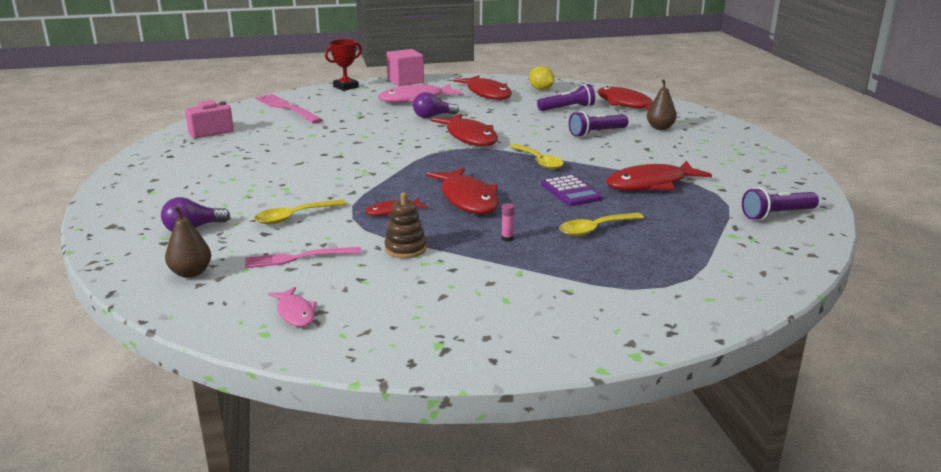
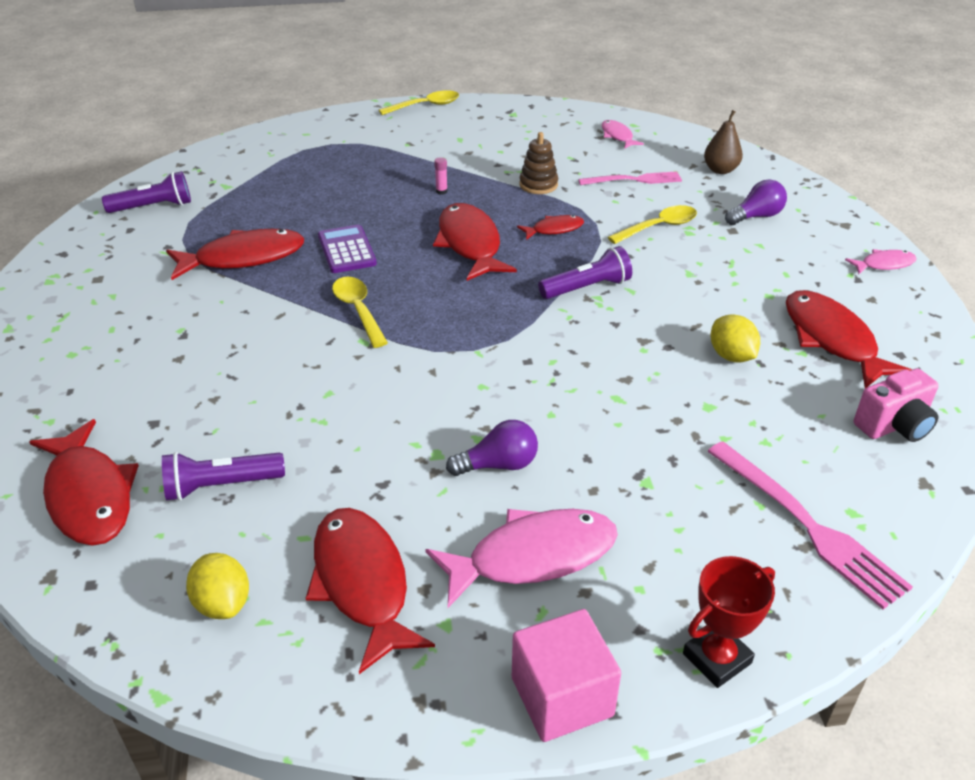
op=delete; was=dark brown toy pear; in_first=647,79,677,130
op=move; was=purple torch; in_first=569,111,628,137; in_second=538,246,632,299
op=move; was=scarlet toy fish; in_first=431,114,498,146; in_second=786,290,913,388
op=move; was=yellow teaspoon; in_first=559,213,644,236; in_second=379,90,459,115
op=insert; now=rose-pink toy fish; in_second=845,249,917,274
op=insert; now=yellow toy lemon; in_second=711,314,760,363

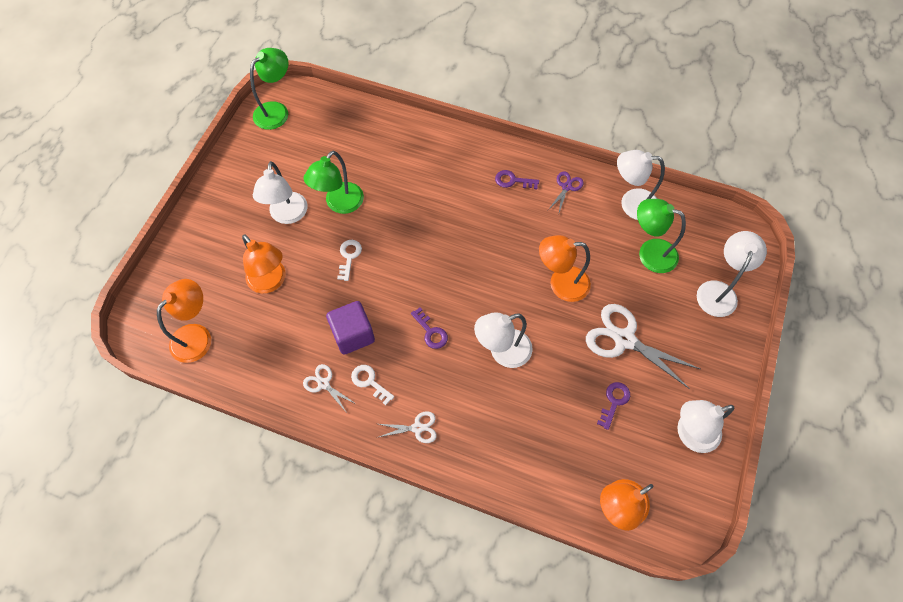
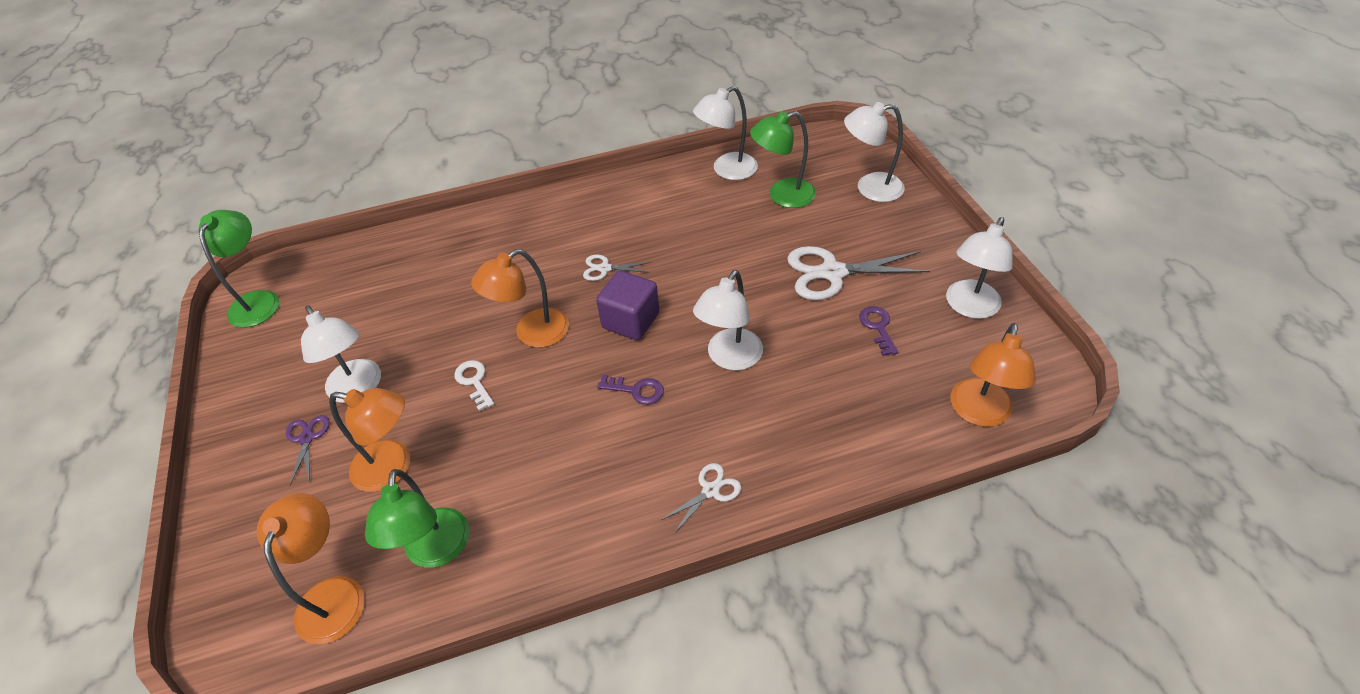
op=move; was=green lamp; in_first=304,151,364,214; in_second=365,469,469,568
op=delete; was=purple key; in_first=495,170,539,189
op=move; was=purple shears; in_first=548,172,584,212; in_second=286,415,330,485
op=rotate; was=snow-white lamp; in_first=697,231,767,317; in_second=844,102,905,202; clockwise=-75
op=move; was=orange-coloured lamp; in_first=539,235,591,302; in_second=471,249,569,348
op=move; was=purple solid cube; in_first=326,301,375,355; in_second=596,270,659,340
op=move; was=snow-white shears; in_first=303,364,356,413; in_second=583,255,651,281
op=delete; was=snow-white key; in_first=351,365,394,405

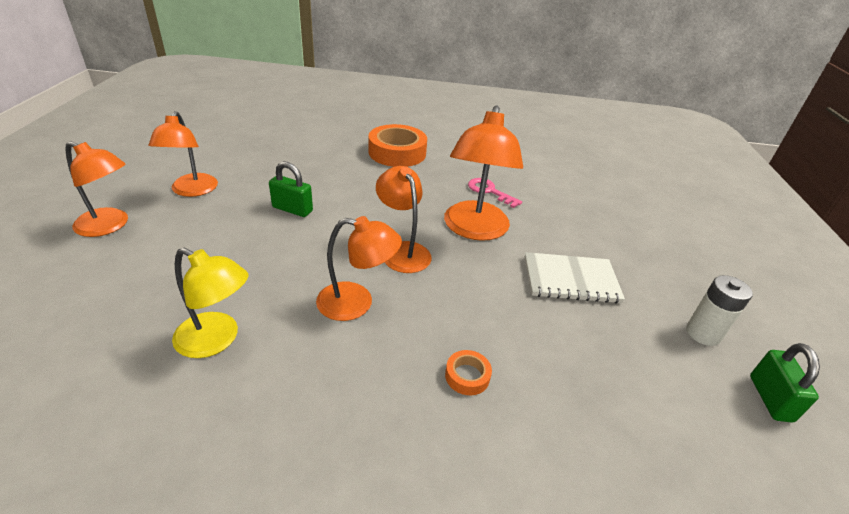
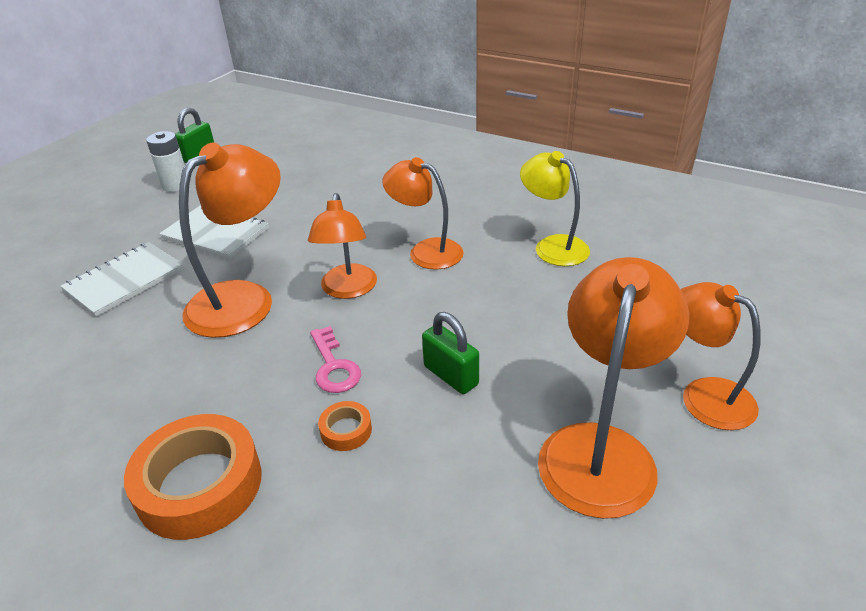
op=resize; was=orange-coloured lamp; in_first=149,111,218,197; in_second=538,257,689,519; ratio=1.51
op=move; was=rose-pink key; in_first=468,178,522,208; in_second=310,326,361,393
op=move; was=orange-coloured tape; in_first=445,350,492,395; in_second=318,401,372,451
op=insert; now=snow-white notepad; in_second=60,242,184,317

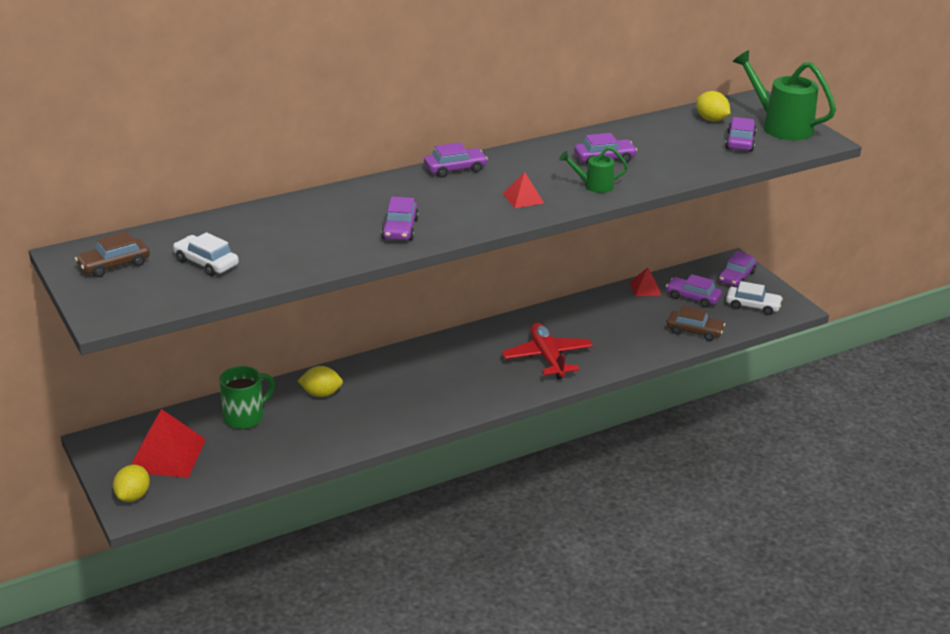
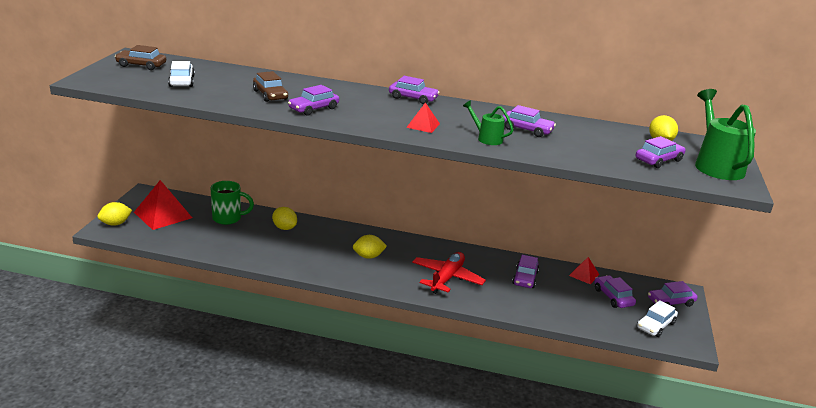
op=rotate; was=snow-white automobile; in_first=726,281,783,315; in_second=637,300,678,337; clockwise=75
op=move; was=dark brown automobile; in_first=667,305,725,341; in_second=253,71,288,102
op=insert; now=yellow toy lemon; in_second=353,235,387,259
op=insert; now=purple automobile; in_second=512,255,539,288

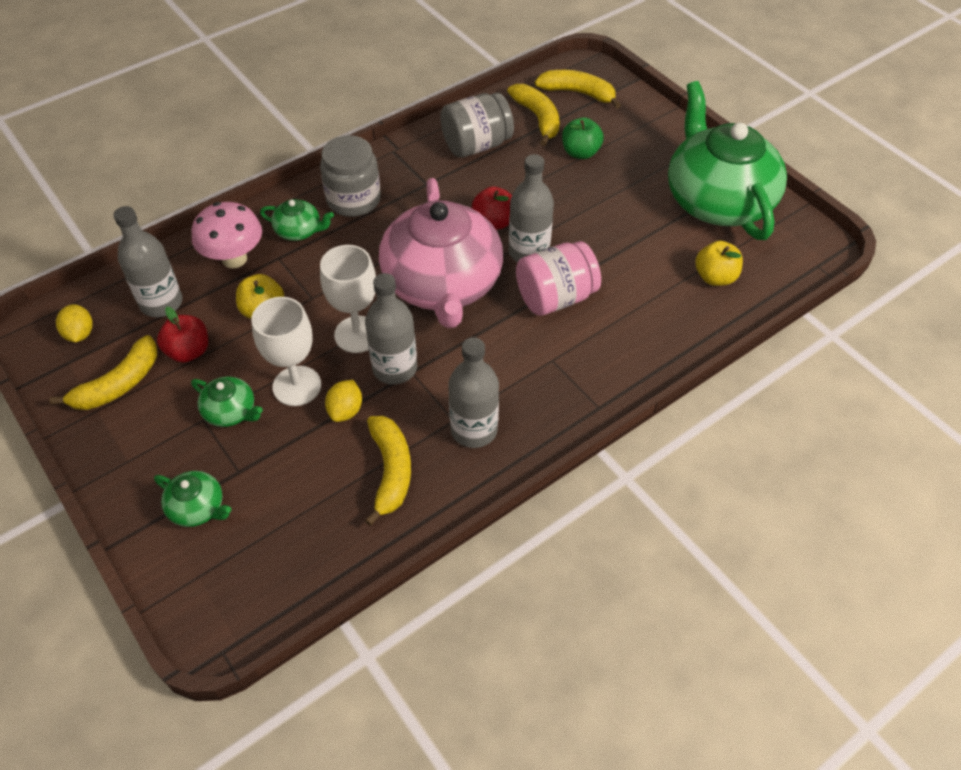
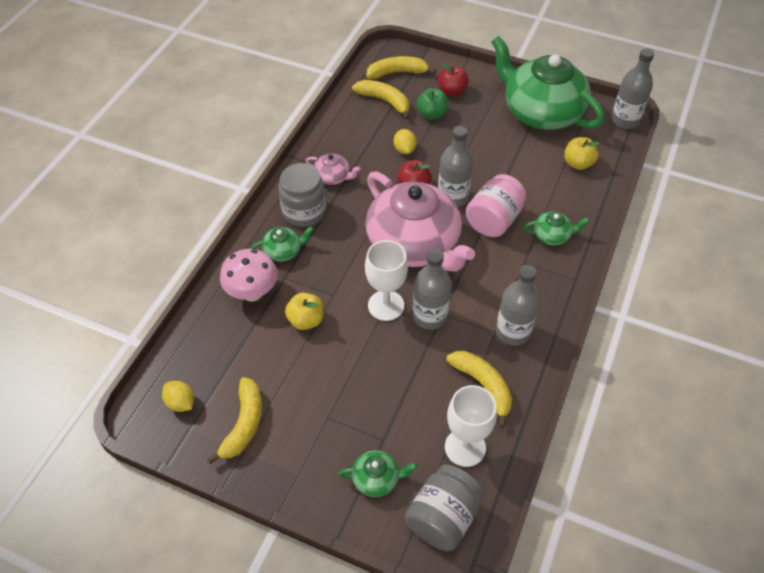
op=move; was=gray jam jar; in_first=440,92,514,158; in_second=405,465,484,551
op=move; was=gray bottle; in_first=113,206,183,317; in_second=611,48,654,129
op=move; was=snow-white chalice; in_first=251,297,321,406; in_second=445,385,497,467
op=move; was=scarlet toy apple; in_first=157,307,208,363; in_second=438,63,469,96
op=move; was=green teapot; in_first=191,377,263,427; in_second=524,212,589,246
op=move; was=yellow toy lemon; in_first=325,380,362,422; in_second=394,129,416,154
op=insert; now=rose-pink teapot; in_second=306,153,361,185

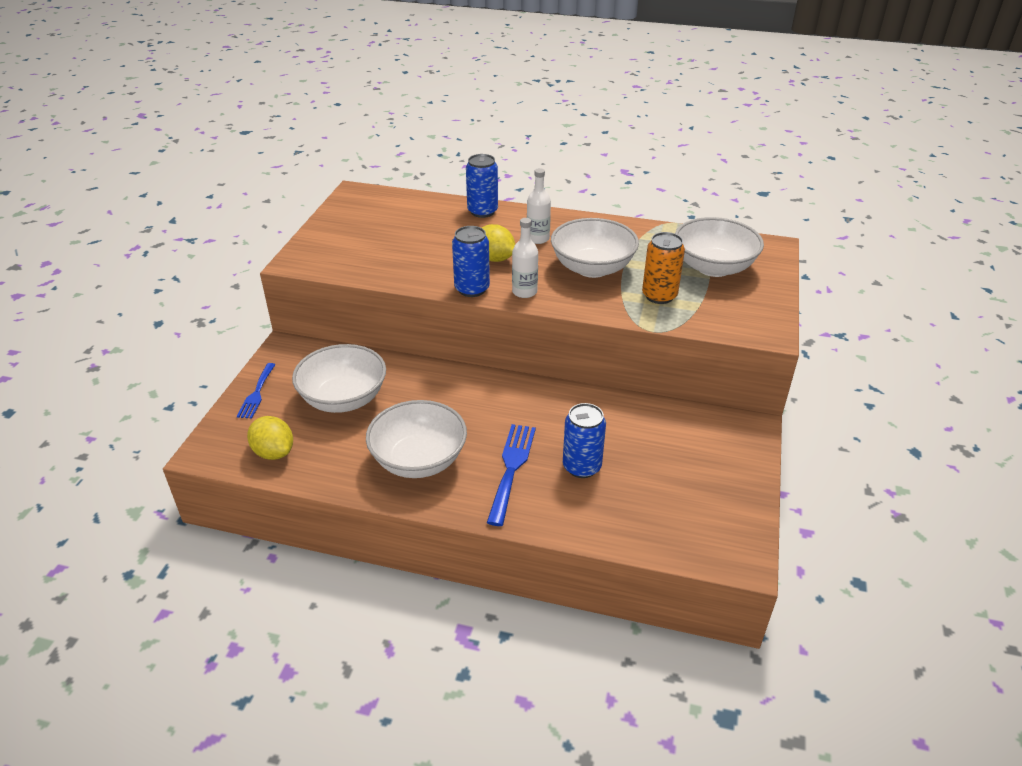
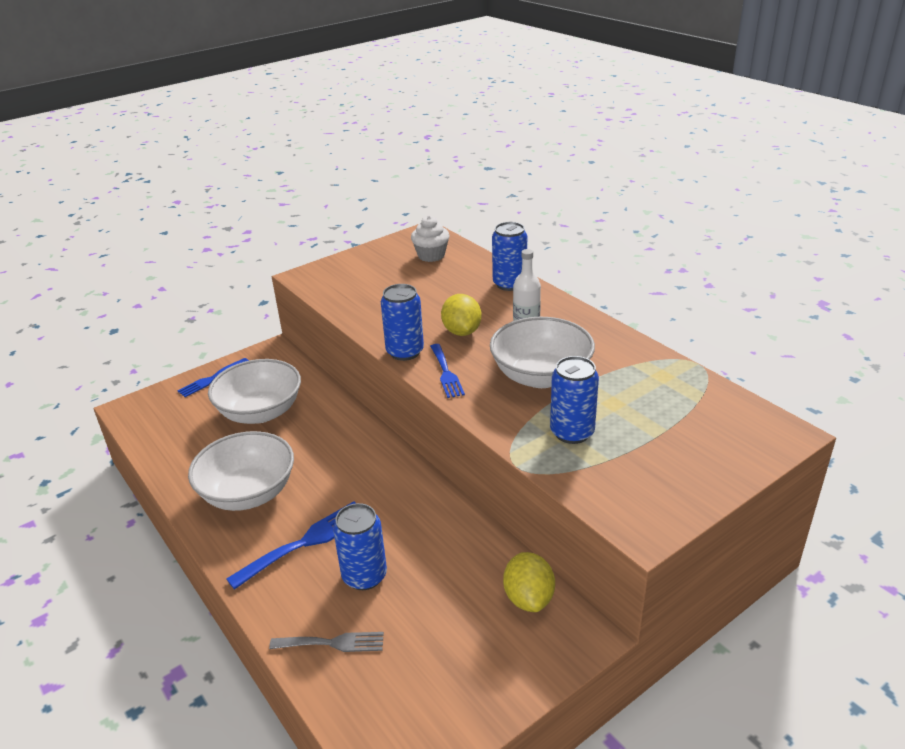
op=delete; was=snow-white bowl; in_first=675,217,764,277
op=replace; was=snow-white bottle; now=royal blue table fork; in_first=512,218,538,298; in_second=430,344,465,398
op=recolor; was=orange-coloured can; now=royal blue can; in_first=642,232,685,304; in_second=550,356,599,444
op=move; was=yellow toy lemon; in_first=247,416,293,460; in_second=503,552,555,612
op=insert; now=snow-white cupcake; in_second=411,216,449,262
op=insert; now=gray table fork; in_second=269,632,384,652

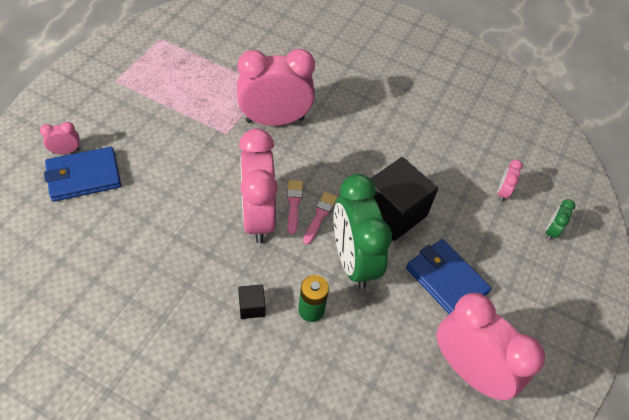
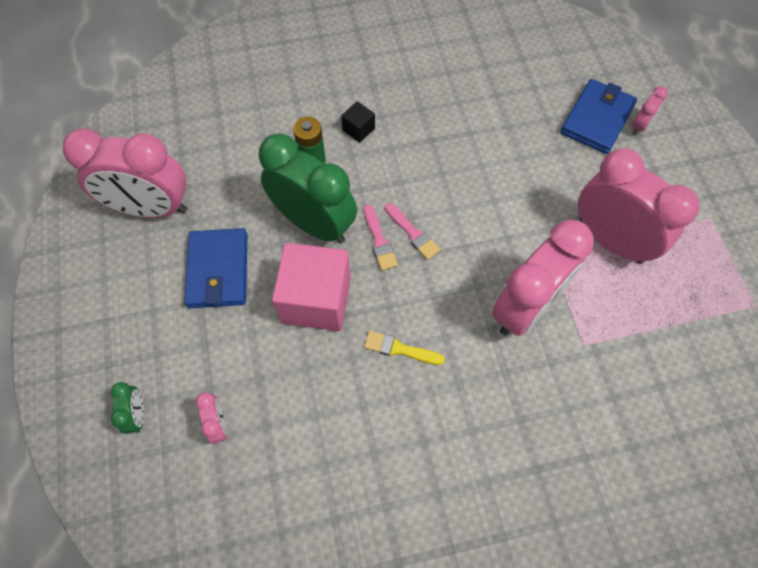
op=move; was=rose-pink bedside clock; in_first=239,128,278,243; in_second=578,148,700,264
op=recolor; was=jet-black solid cube; now=rose-pink solid cube; in_first=370,157,438,241; in_second=272,243,351,331
op=rotate; was=royal blue wallet; in_first=406,239,491,314; in_second=184,228,247,308; clockwise=75
op=insert; now=yellow brush; in_second=364,331,445,365

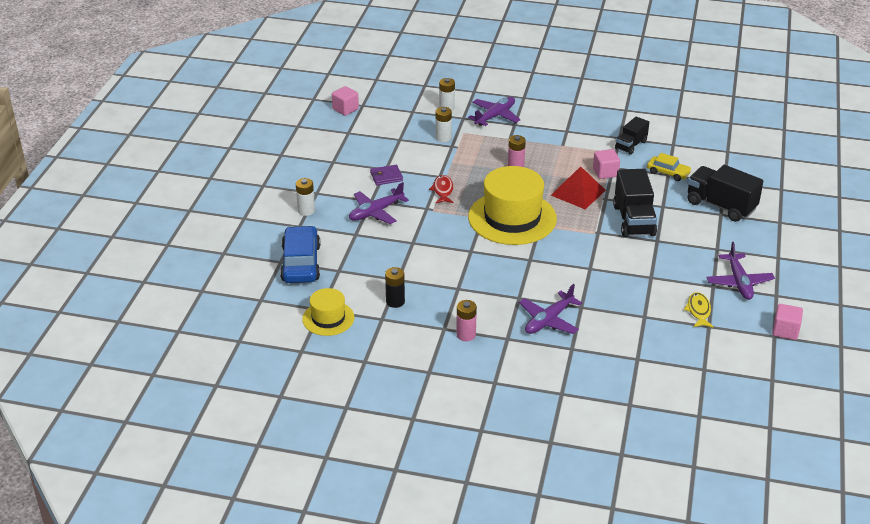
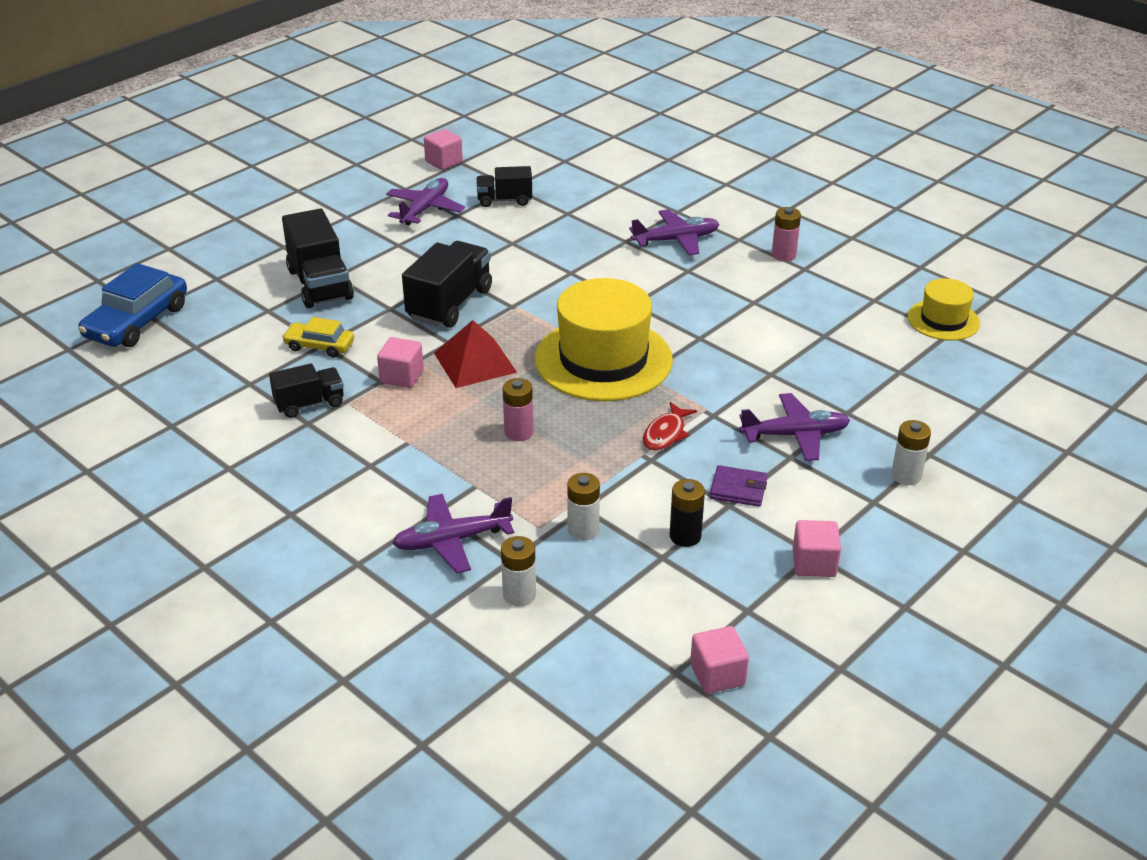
op=rotate; was=yellow automobile; in_first=647,153,692,181; in_second=282,317,354,357; clockwise=-45
op=move; was=royal blue automobile; in_first=280,226,320,283; in_second=78,263,187,347
op=move; was=jet-black AA battery; in_first=385,267,405,308; in_second=670,479,705,547
op=replace; was=yellow toy fish; now=jet-black lorry; in_first=684,292,714,328; in_second=476,166,532,207
op=insert; now=rose-pink solid cube; in_second=793,520,841,577

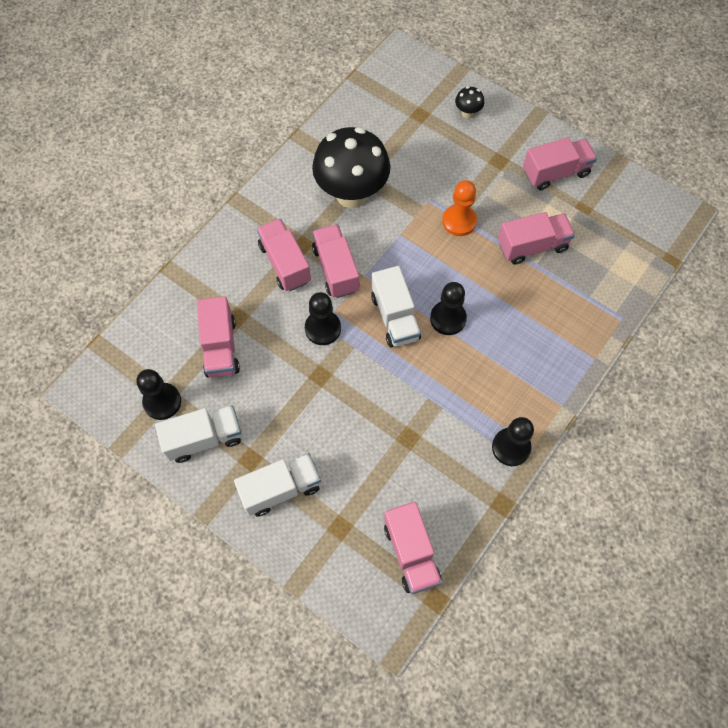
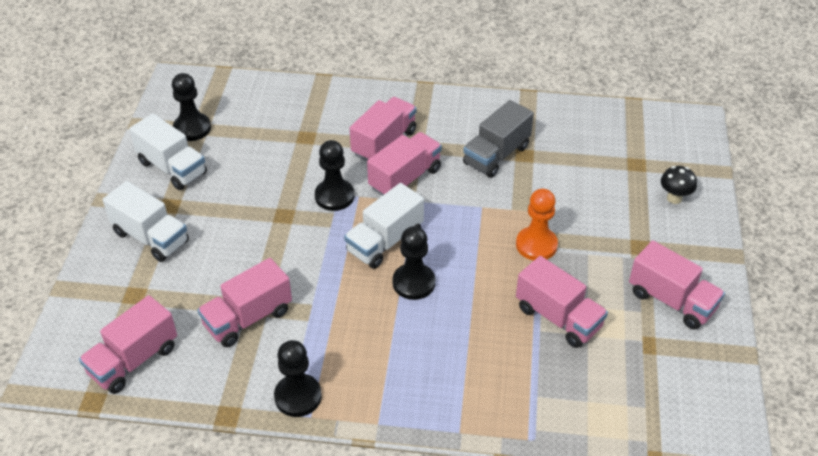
op=replace; was=jet-black mushroom; now=gray lorry; in_first=312,127,390,208; in_second=463,100,534,178
op=move; was=rose-pink lorry; in_first=197,296,240,378; in_second=197,258,292,347

